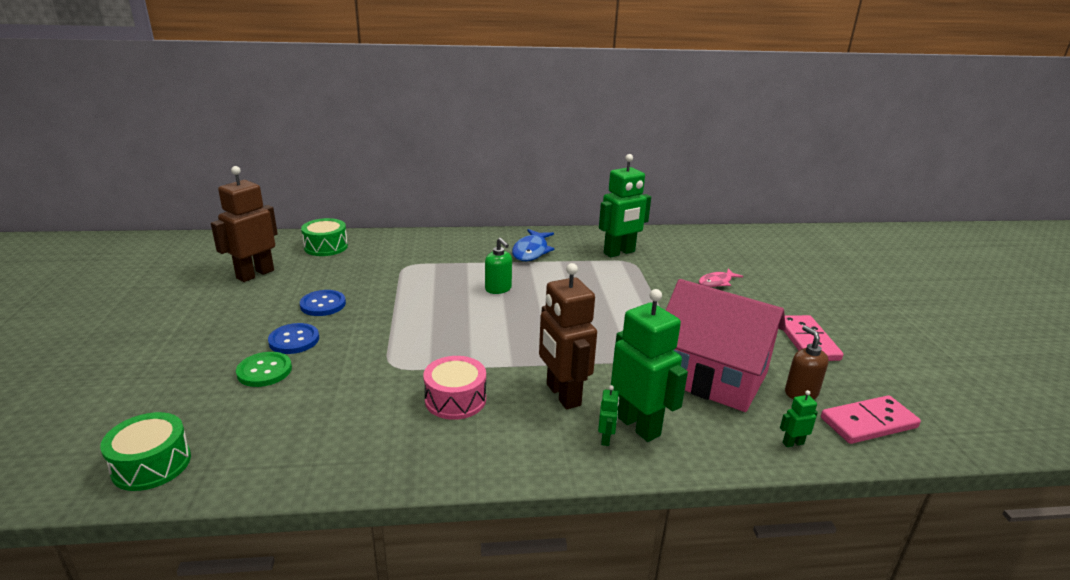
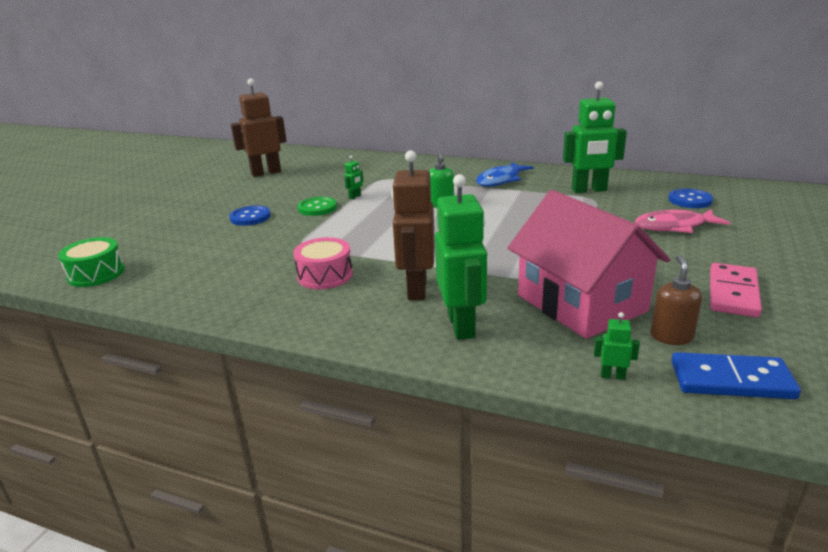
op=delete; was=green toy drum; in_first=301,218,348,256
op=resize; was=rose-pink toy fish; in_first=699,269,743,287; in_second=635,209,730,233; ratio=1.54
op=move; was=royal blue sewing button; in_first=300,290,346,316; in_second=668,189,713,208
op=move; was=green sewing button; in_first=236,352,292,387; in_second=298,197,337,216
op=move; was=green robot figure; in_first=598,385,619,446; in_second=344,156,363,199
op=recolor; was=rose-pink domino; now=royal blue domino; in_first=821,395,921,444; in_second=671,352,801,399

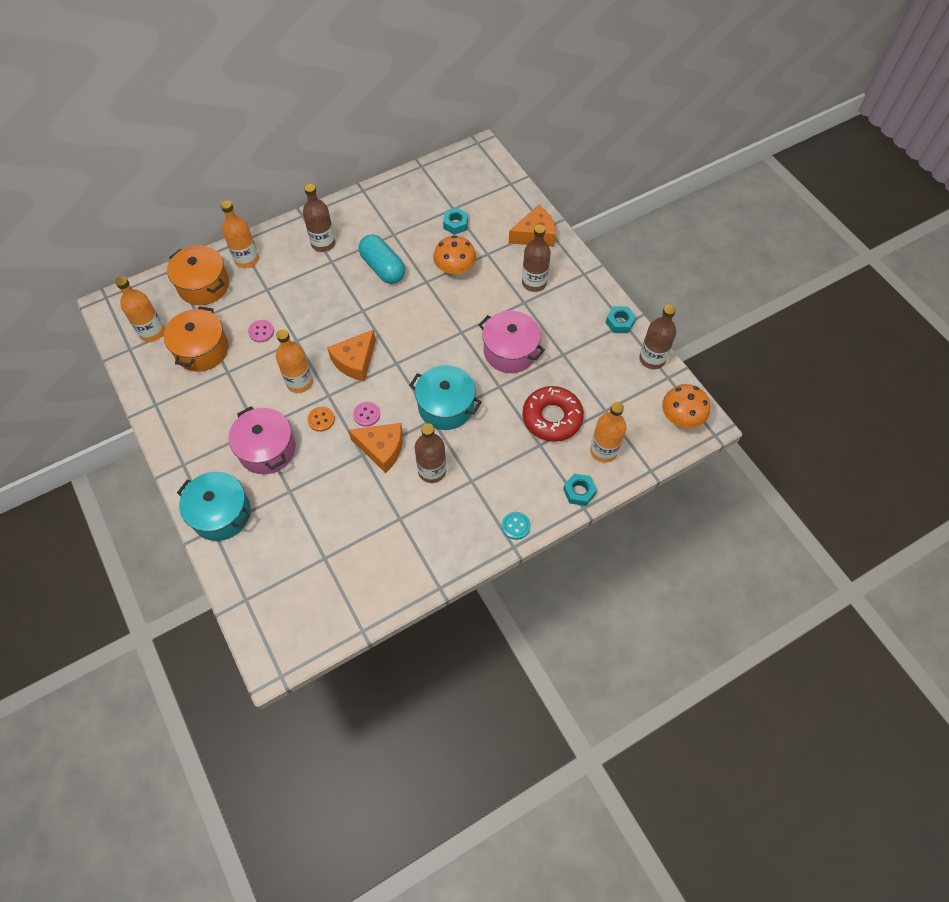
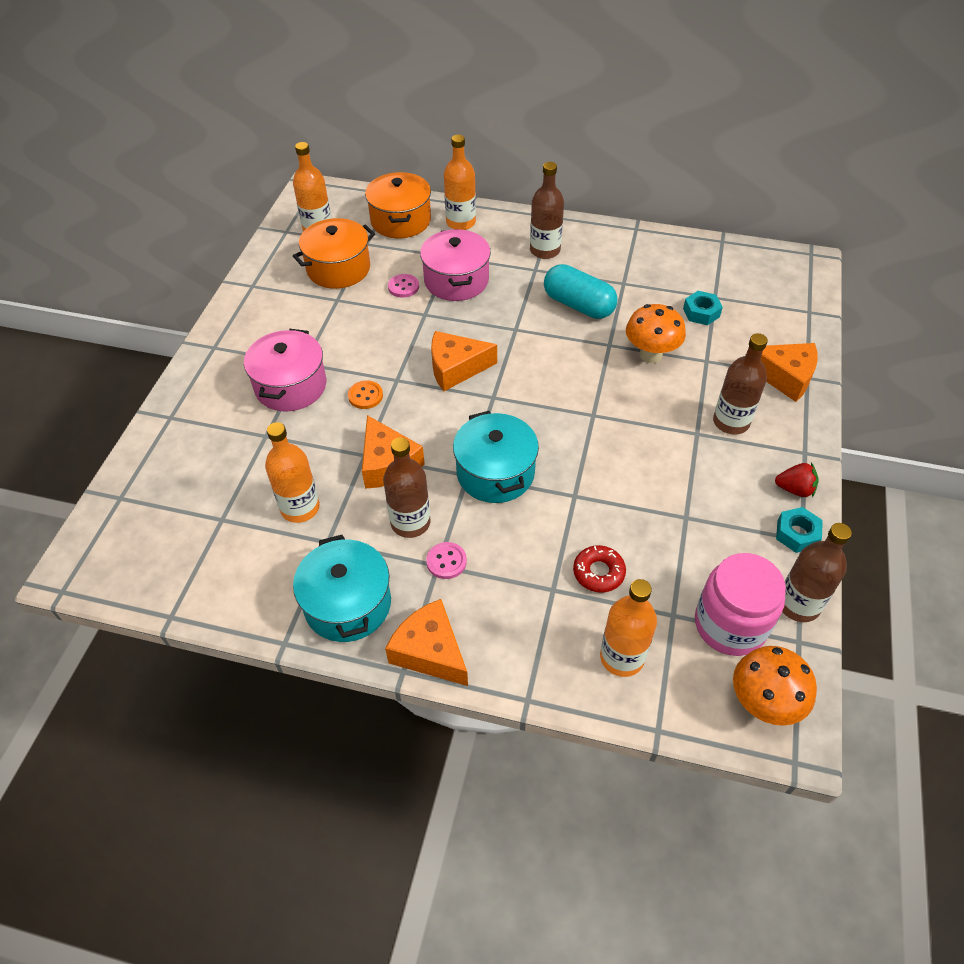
op=rotate; was=teal pill shape; in_first=359,234,405,284; in_second=544,264,618,319; clockwise=-60
op=move; was=rose-pink stockpot; in_first=479,311,545,373; in_second=420,229,491,301
op=move; was=orange-coloured bottle; in_first=276,329,313,393; in_second=265,422,320,523
op=resize; was=scarlet glazed donut; in_first=522,386,584,442; in_second=573,545,626,593; ratio=0.57
op=move; was=rose-pink sewing button; in_first=353,402,380,427; in_second=426,542,467,579
op=move; was=teal stockpot; in_first=177,472,251,541; in_second=293,535,391,642
op=delete; was=teal hexagon nut; in_first=563,473,597,506
op=replace; was=teal sewing button; now=orange-coloured cheese; in_first=502,512,531,540; in_second=385,599,468,686
op=insert; now=scarlet toy strawberry; in_second=775,463,819,497
op=insert; now=rose-pink jam jar; in_second=695,553,786,656

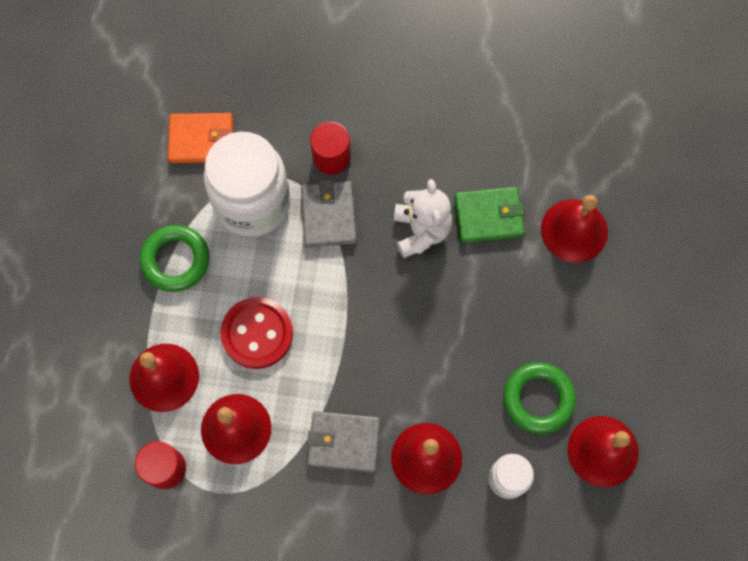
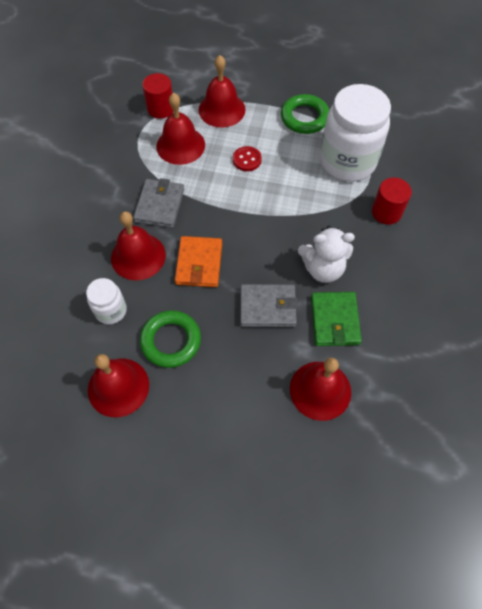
op=move; was=orange-coloured wallet; in_first=168,113,233,163; in_second=175,236,222,287
op=move; was=gray wallet; in_first=301,180,357,248; in_second=240,284,298,327
op=resize; was=scarlet sewing button; in_first=221,297,293,369; in_second=233,146,262,171; ratio=0.56

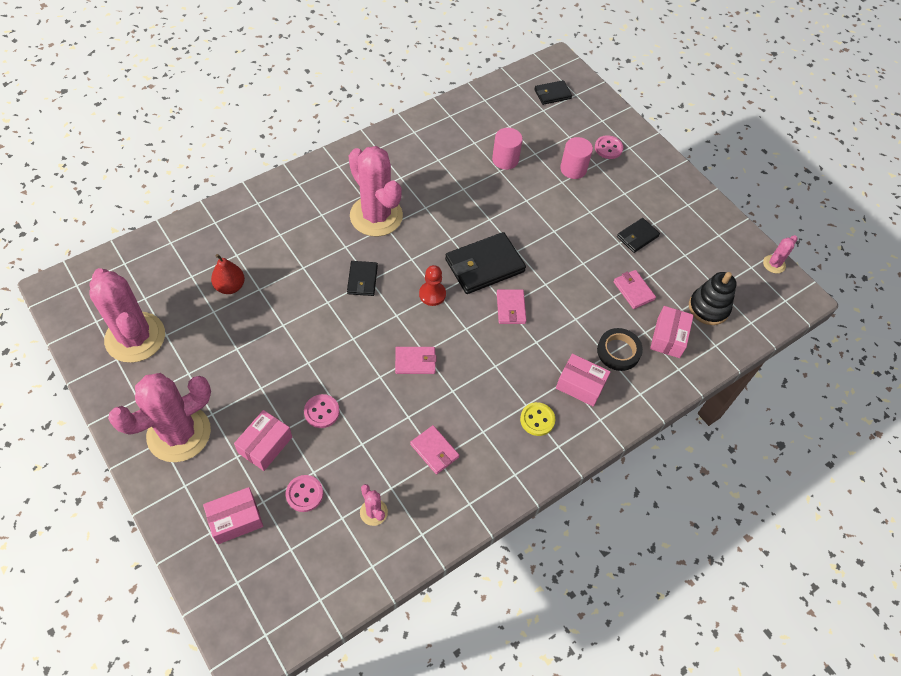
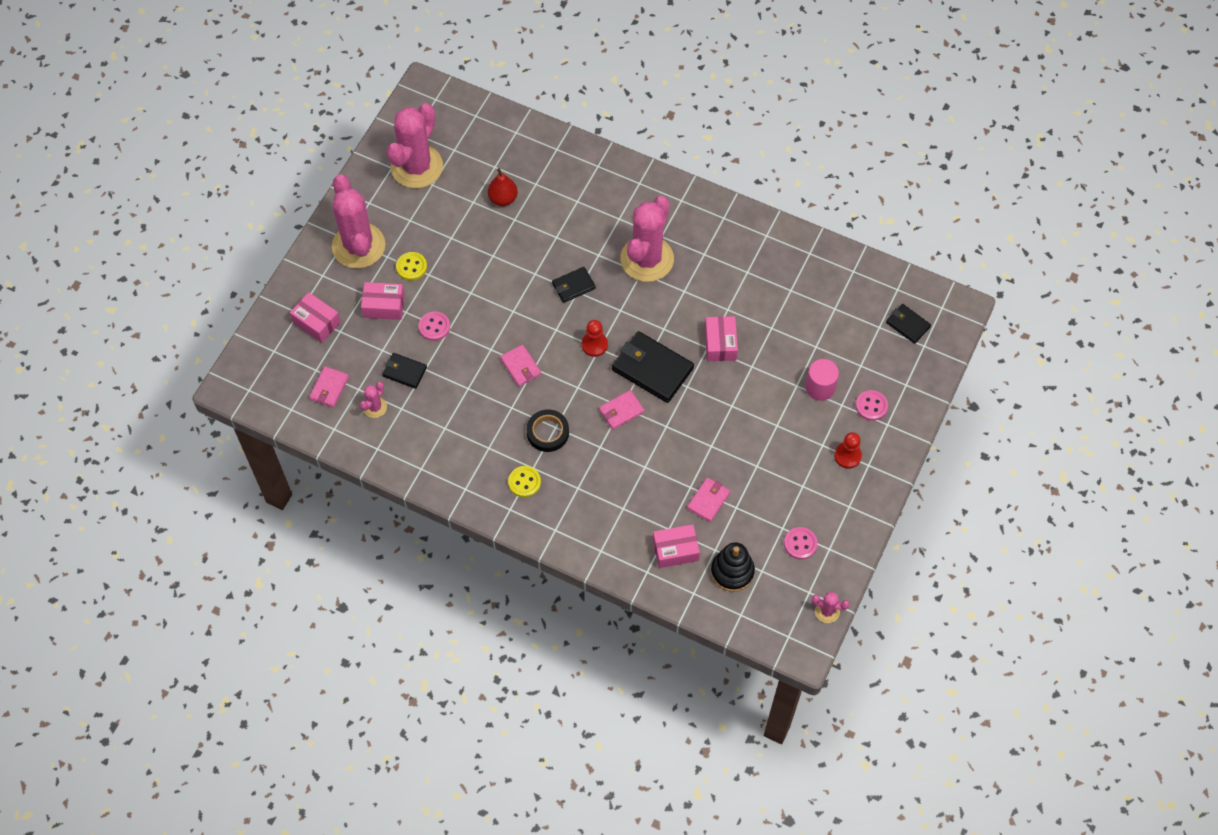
op=delete; was=rose-pink cylinder shape; in_first=492,128,523,170
op=move; was=jet-black wallet; in_first=617,218,660,253; in_second=382,353,427,389
op=move; was=jet-black tape; in_first=597,328,643,371; in_second=526,409,569,452
op=move; was=rose-pink parcel; in_first=556,354,610,407; in_second=705,316,738,361
op=rotate; was=rose-pink cactus; in_first=108,373,211,462; in_second=332,174,385,269; clockwise=45
op=move; was=rose-pink wallet; in_first=410,425,459,474; in_second=309,366,349,408
op=move; was=rose-pink sewing button; in_first=286,475,323,512; in_second=784,527,818,560
op=insert; now=yellow sewing button; in_second=396,252,427,281
op=insert; now=scarlet game pawn; in_second=834,432,862,469

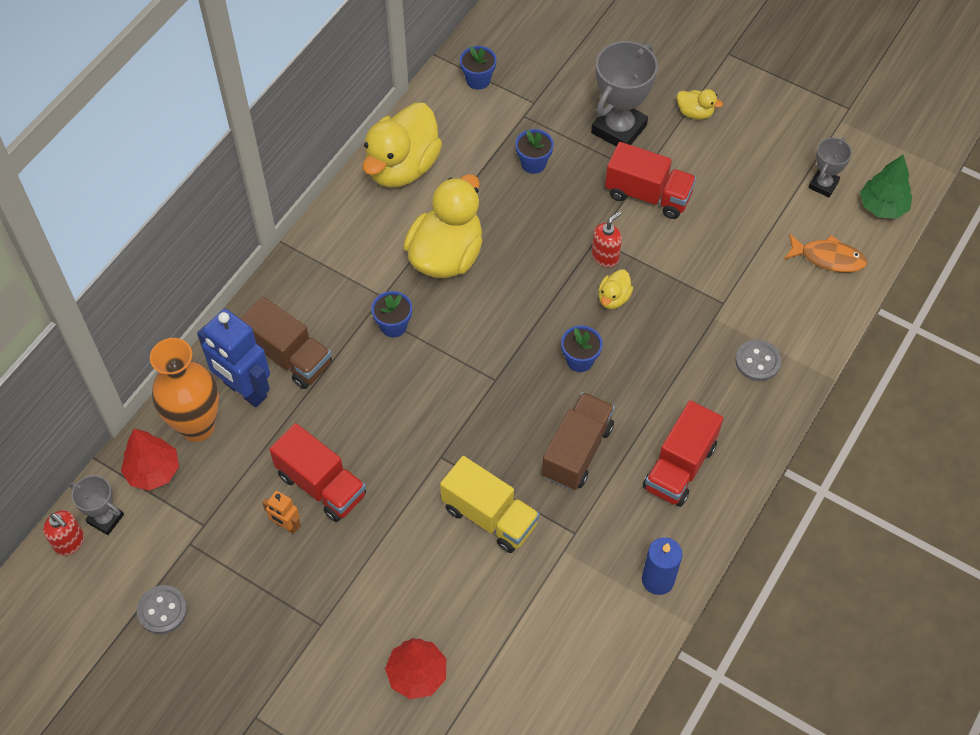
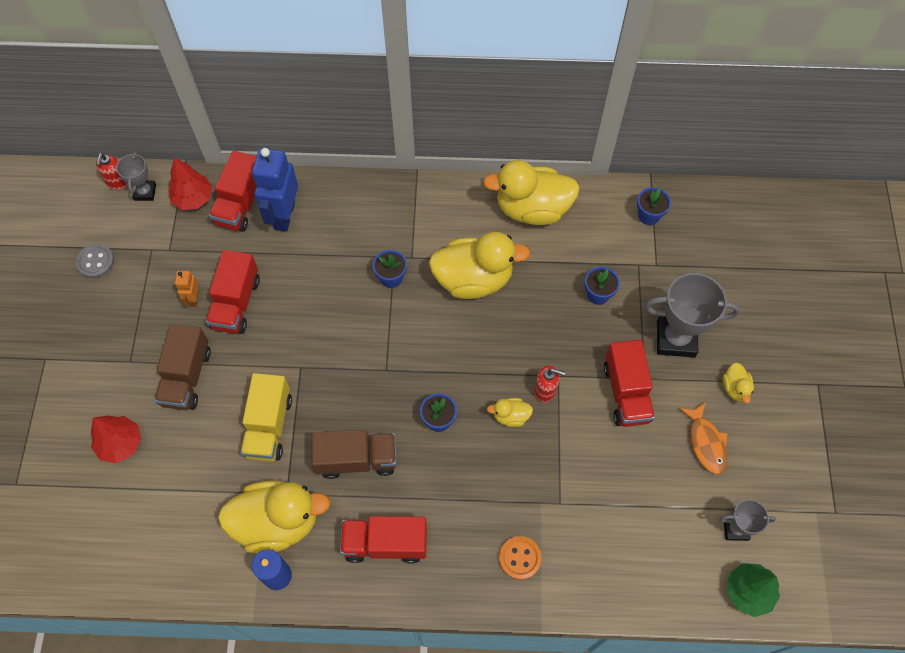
op=move; was=orange-coloured toy fish; in_first=784,234,867,272; in_second=679,402,728,474
op=move; was=dark brown lorry; in_first=240,296,332,389; in_second=154,324,211,410
op=replace; was=orange-coloured vase; now=scarlet lorry; in_first=150,338,219,442; in_second=209,151,256,232
op=recolor; was=gray sewing button; now=orange-coloured sewing button; in_first=735,339,781,381; in_second=499,536,542,580
op=insert; now=yellow toy duck; in_second=218,481,330,553

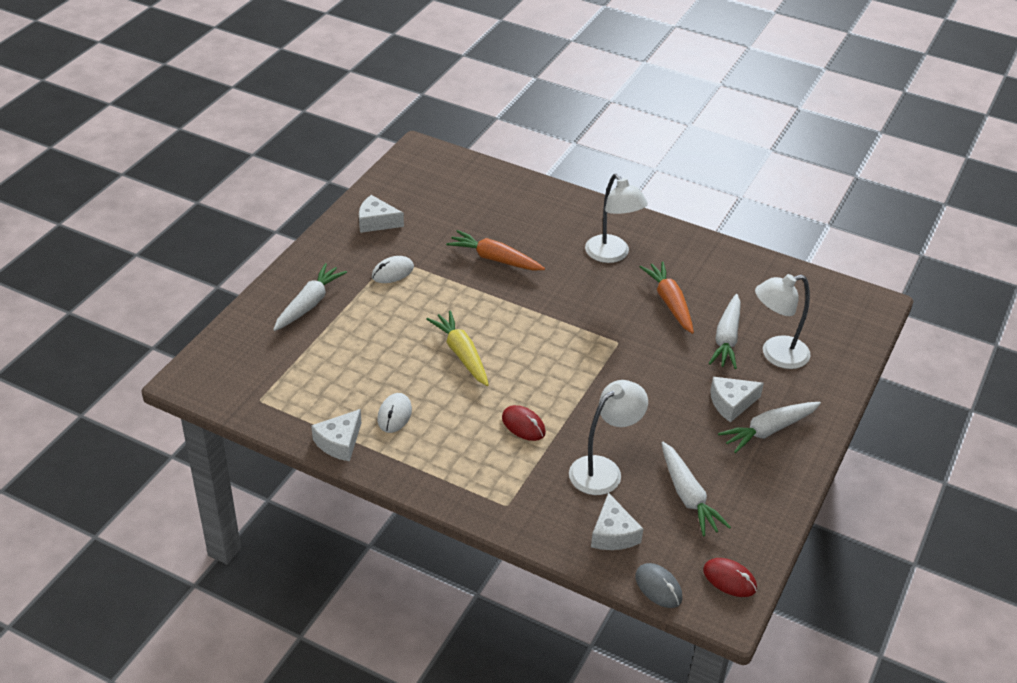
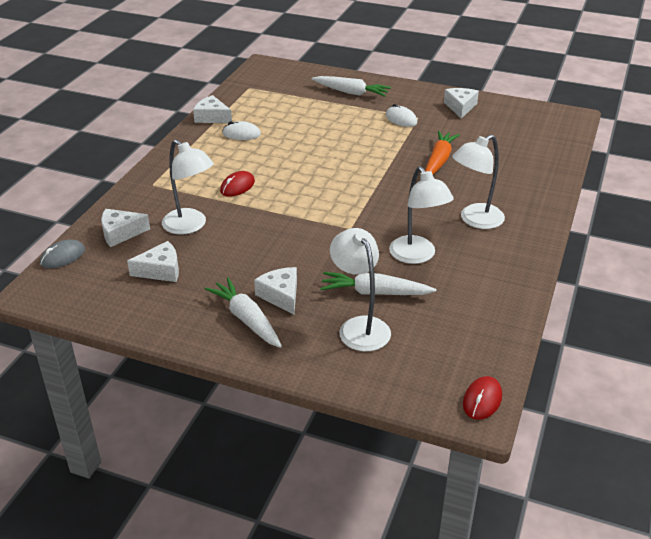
op=replace; was=orange-coloured toy carrot; now=snow-white lamp; in_first=640,261,694,334; in_second=389,166,454,264
op=delete; was=yellow toy carrot; in_first=427,310,489,386
op=replace; was=snow-white toy carrot; now=snow-white cheese; in_first=661,441,731,536; in_second=127,241,179,282
op=move; was=scarlet computer mouse; in_first=703,558,757,597; in_second=463,376,502,420

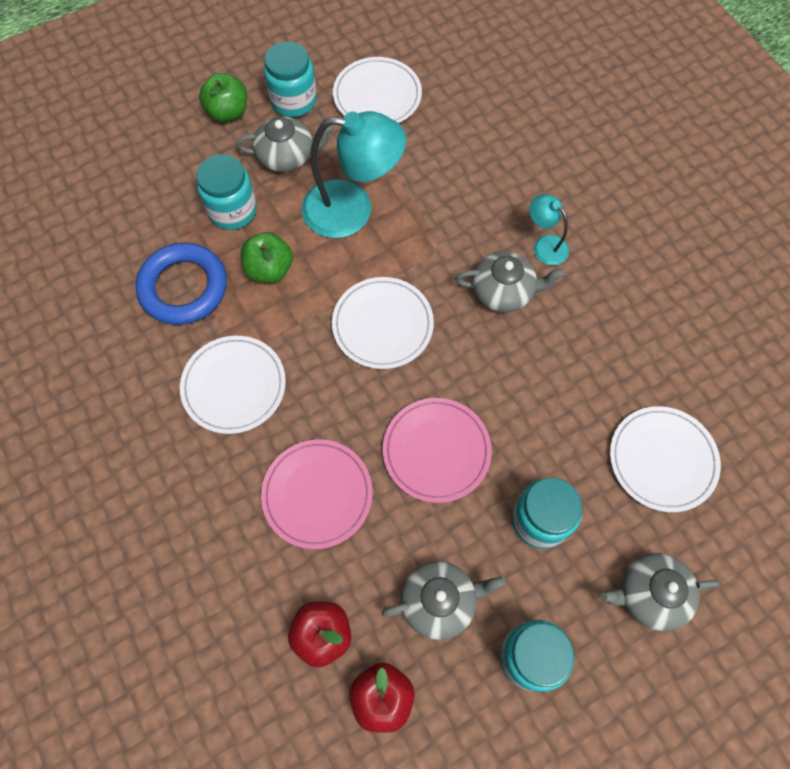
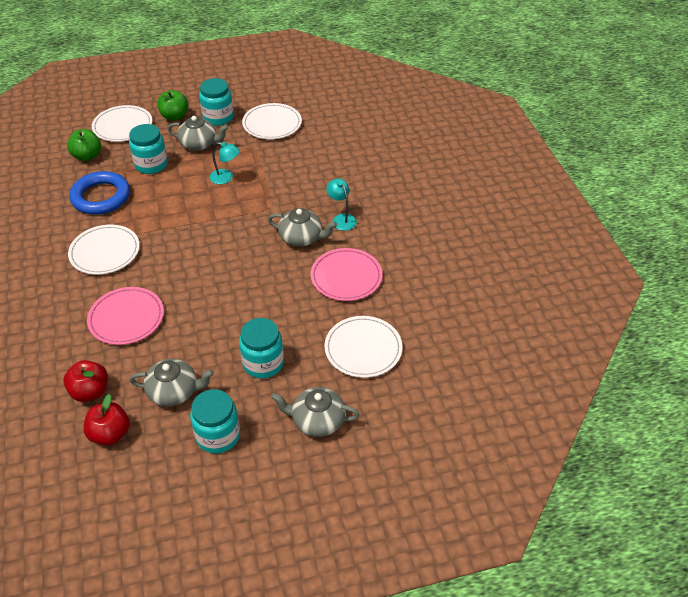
op=resize; was=teal lamp; in_first=302,111,406,238; in_second=210,142,240,184; ratio=0.5
op=move; was=green toy apple; in_first=241,232,293,283; in_second=67,129,101,161
op=move; was=snow-white plate; in_first=332,277,434,369; in_second=92,105,152,142
op=move; was=rose-pink plate; in_first=383,398,492,503; in_second=311,248,383,301

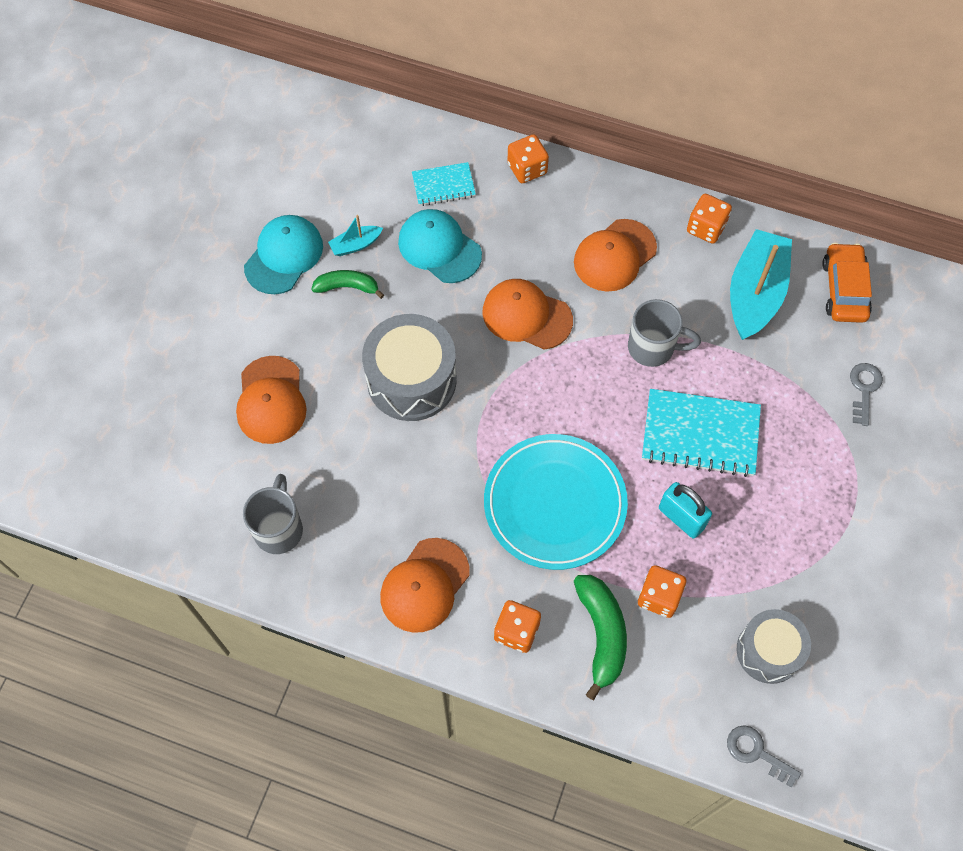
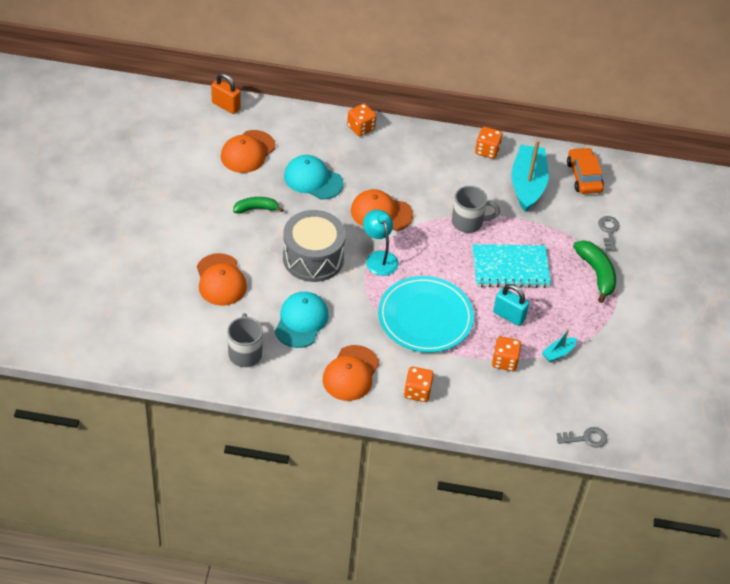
op=delete; was=teal notepad; in_first=412,162,476,206
op=move; was=teal peaked cap; in_first=244,215,323,294; in_second=275,292,329,348
op=move; was=teal toy boat; in_first=328,215,383,256; in_second=542,329,577,362
op=move; was=orange-coloured peaked cap; in_first=574,219,657,292; in_second=221,130,275,173
op=move; was=green banana; in_first=574,575,627,700; in_second=573,240,616,303
op=delete; was=gray toy drum; in_first=737,609,811,684
op=rotate; was=gray key; in_first=727,725,801,788; in_second=557,427,607,448; clockwise=150
op=insert; now=orange-coloured small lock; in_second=211,73,241,114
op=insert; now=teal lamp; in_second=363,210,398,276

